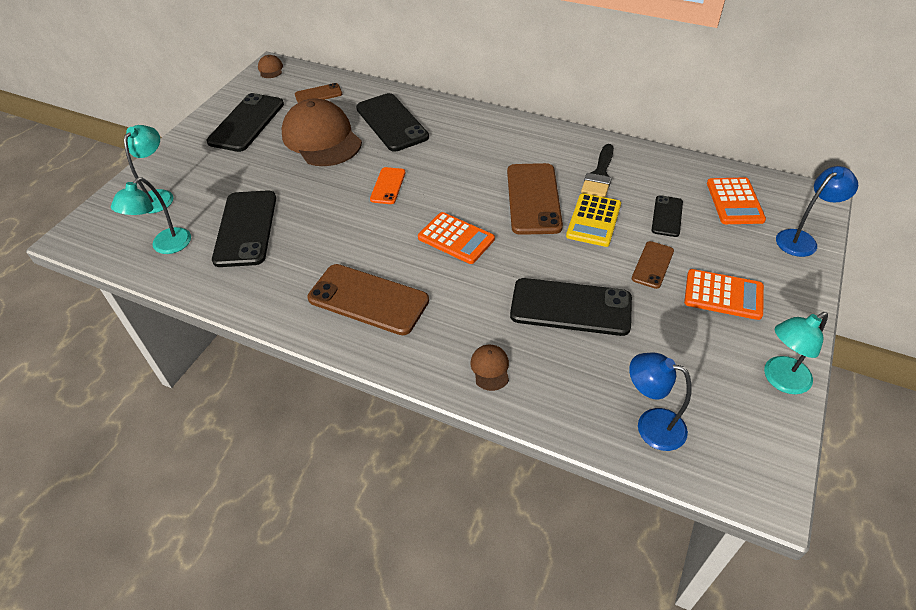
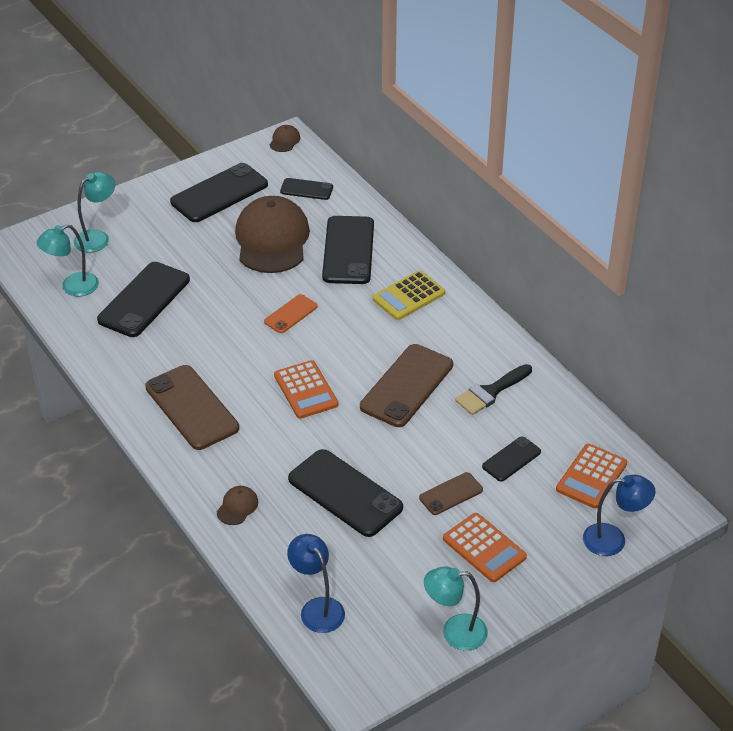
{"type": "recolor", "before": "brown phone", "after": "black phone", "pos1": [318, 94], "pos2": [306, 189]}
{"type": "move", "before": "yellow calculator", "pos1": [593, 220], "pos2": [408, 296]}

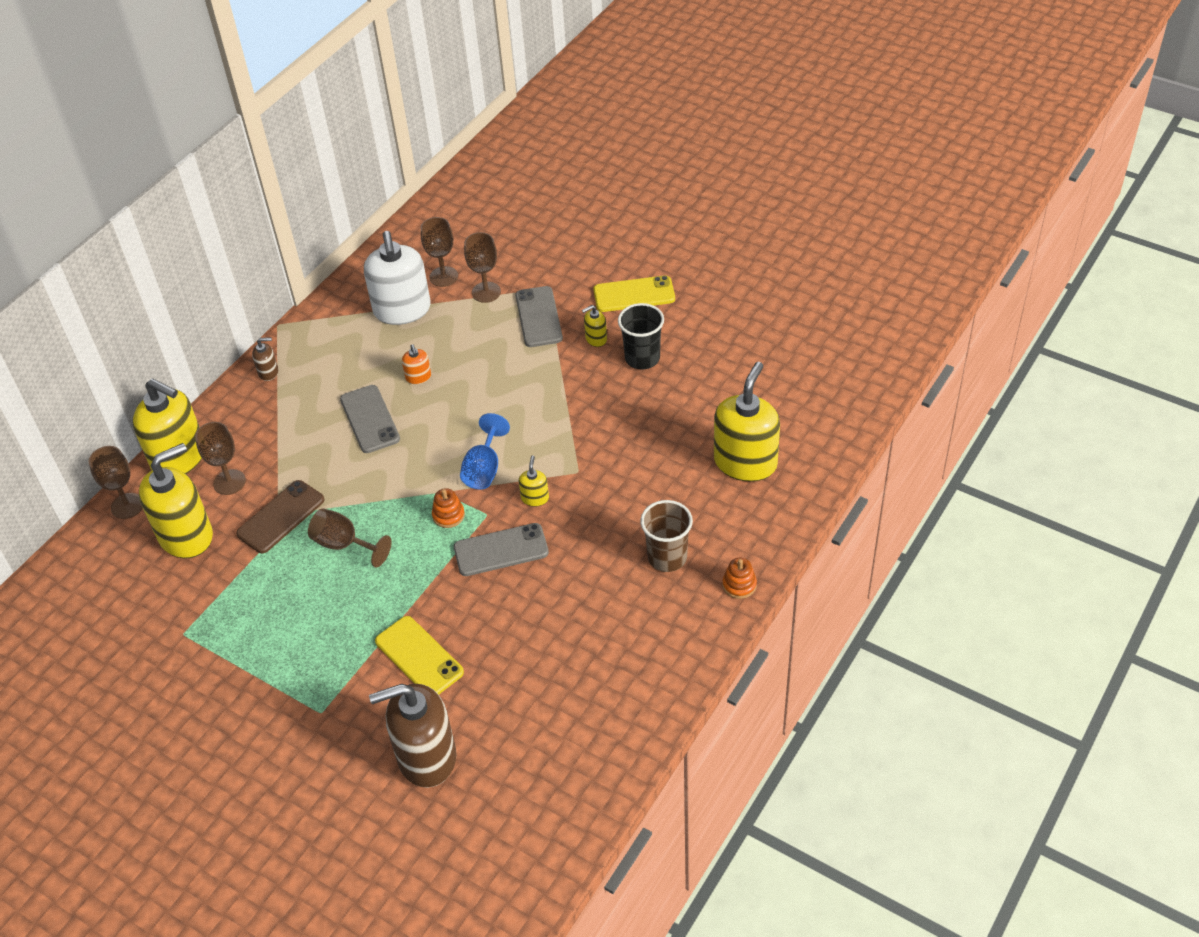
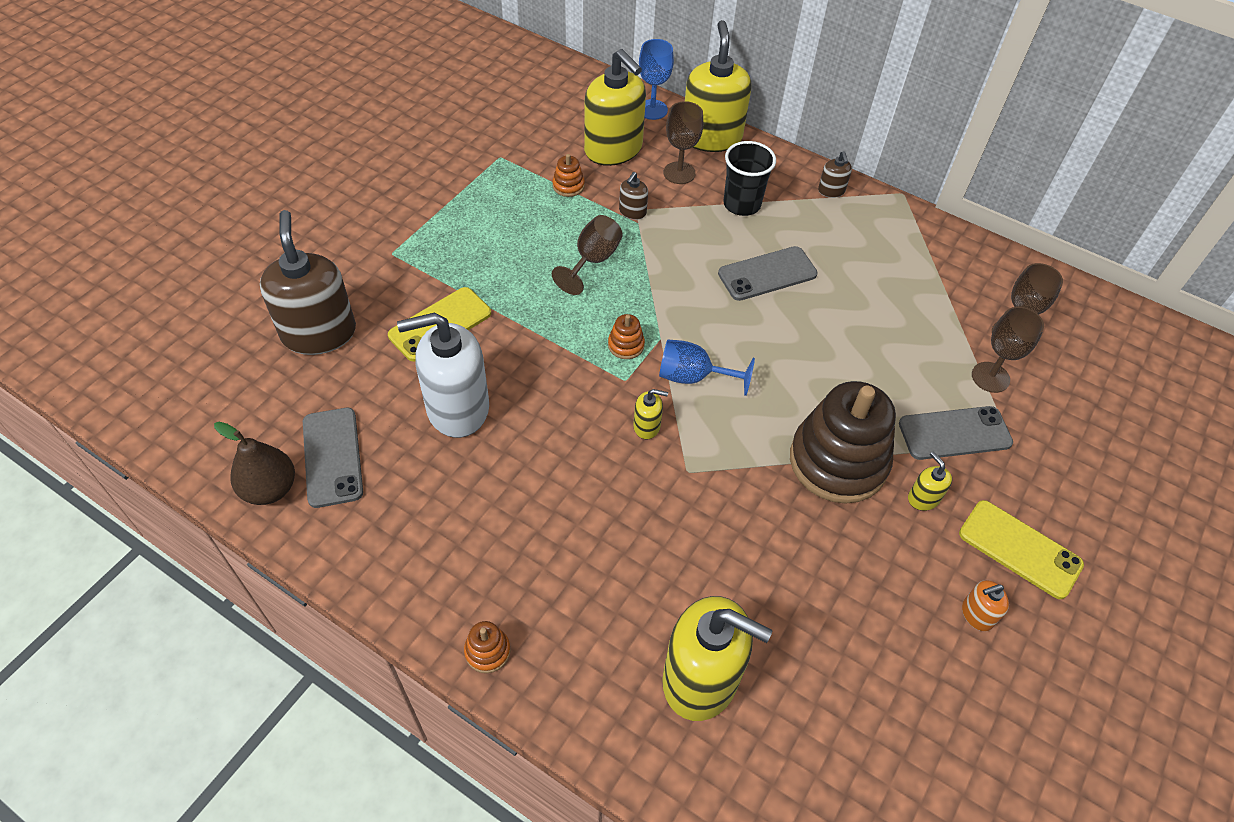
{"type": "move", "before": "white soap dispenser", "pos1": [402, 310], "pos2": [457, 408]}
{"type": "rotate", "before": "yellow phone", "pos1": [634, 294], "pos2": [1019, 549], "turn": -45}
{"type": "move", "before": "black cup", "pos1": [642, 358], "pos2": [742, 204]}
{"type": "move", "before": "orange soap dispenser", "pos1": [418, 377], "pos2": [977, 614]}
{"type": "rotate", "before": "yellow soap dispenser", "pos1": [179, 458], "pos2": [711, 137], "turn": 150}
{"type": "recolor", "before": "brown goblet", "after": "blue goblet", "pos1": [127, 506], "pos2": [652, 109]}
{"type": "replace", "before": "brown phone", "after": "brown soap dispenser", "pos1": [281, 517], "pos2": [632, 212]}
{"type": "delete", "before": "brown cup", "pos1": [667, 557]}
{"type": "move", "before": "grey phone", "pos1": [501, 550], "pos2": [332, 457]}
{"type": "insert", "after": "orange stacking toy", "pos2": [568, 186]}
{"type": "insert", "after": "brown stacking toy", "pos2": [838, 461]}
{"type": "insert", "after": "brown pear", "pos2": [270, 489]}

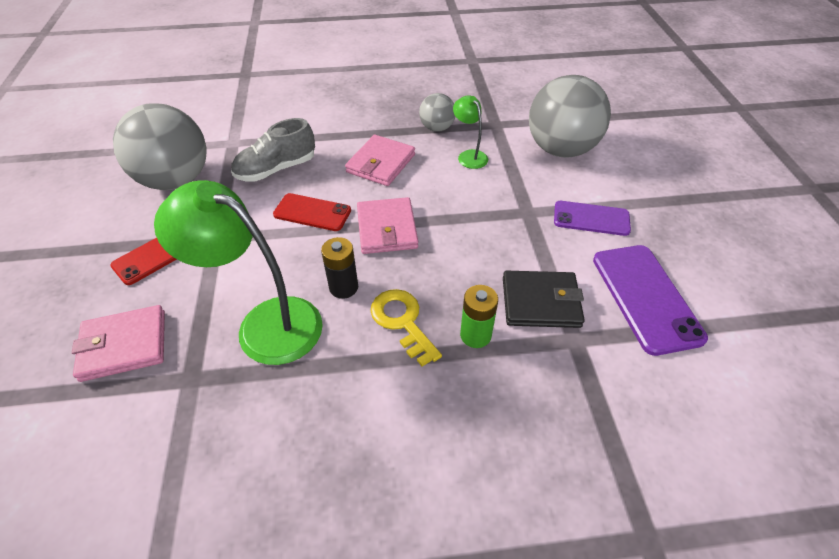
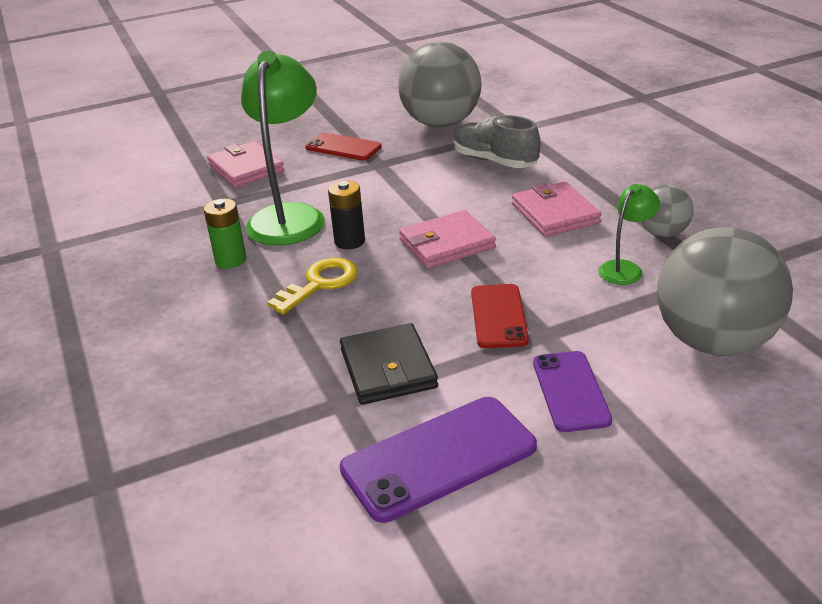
{"type": "rotate", "before": "pink wallet", "pos1": [381, 163], "pos2": [555, 214], "turn": 60}
{"type": "move", "before": "red phone", "pos1": [312, 212], "pos2": [498, 316]}
{"type": "move", "before": "green battery", "pos1": [475, 335], "pos2": [231, 260]}

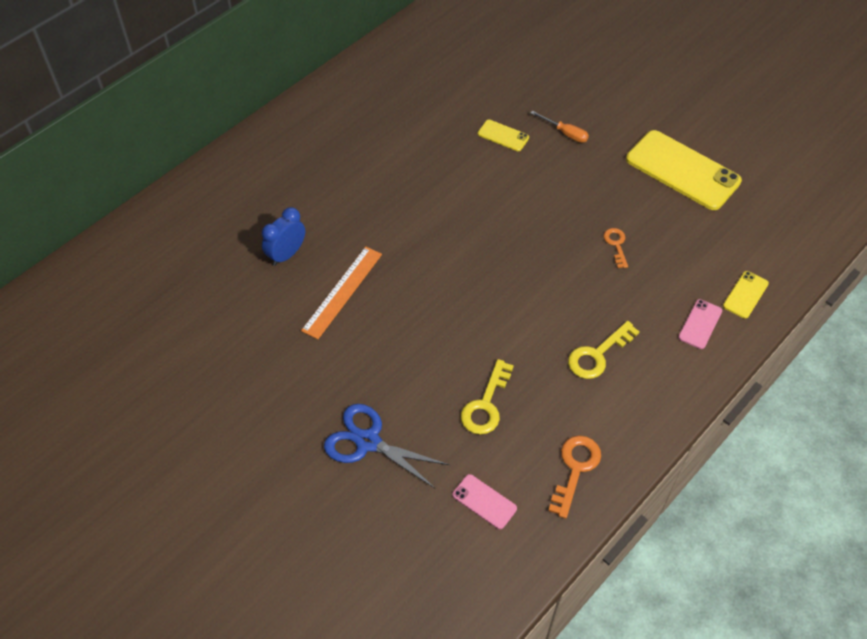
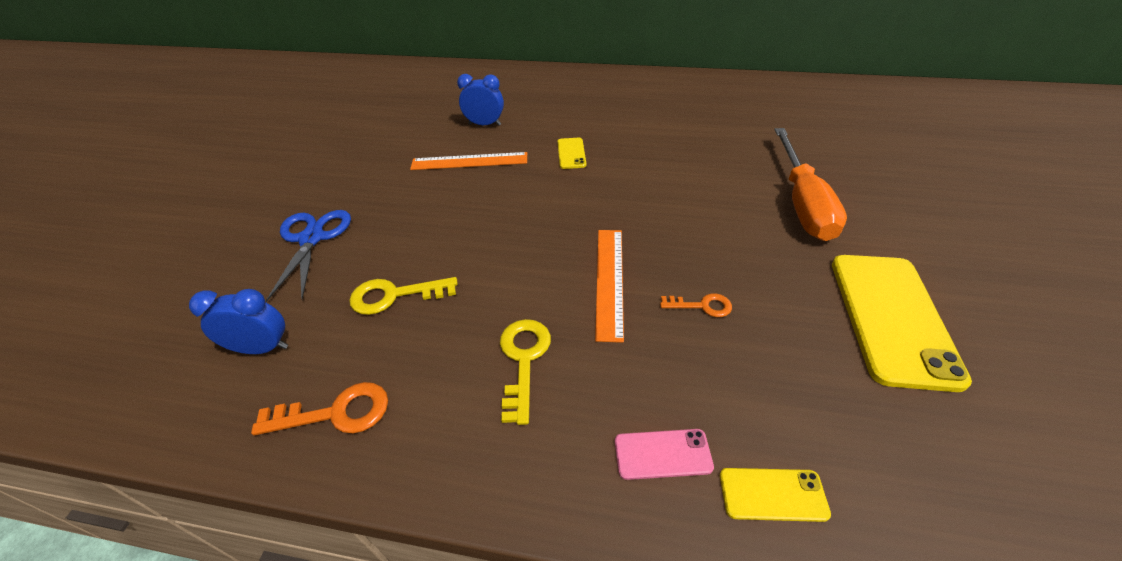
{"type": "resize", "before": "orange screwdriver", "pos1": [565, 133], "pos2": [802, 203], "scale": 2.23}
{"type": "move", "before": "yellow phone", "pos1": [503, 135], "pos2": [571, 153]}
{"type": "rotate", "before": "orange key", "pos1": [616, 245], "pos2": [702, 306], "turn": 45}
{"type": "rotate", "before": "yellow key", "pos1": [597, 355], "pos2": [523, 360], "turn": 75}
{"type": "replace", "before": "pink phone", "after": "blue clock", "pos1": [484, 501], "pos2": [262, 348]}
{"type": "insert", "after": "orange ruler", "pos2": [609, 281]}

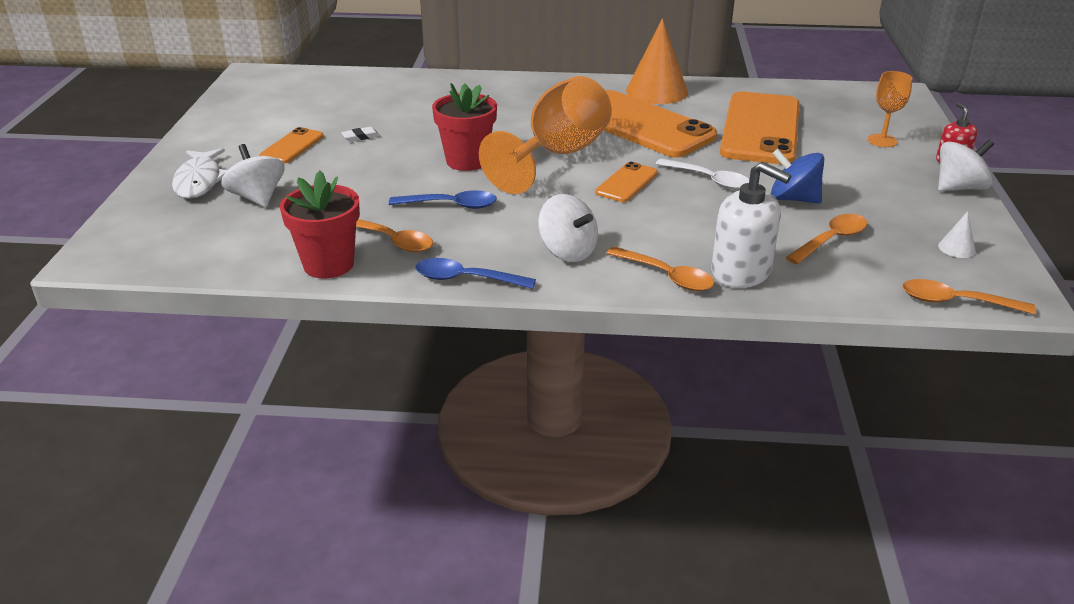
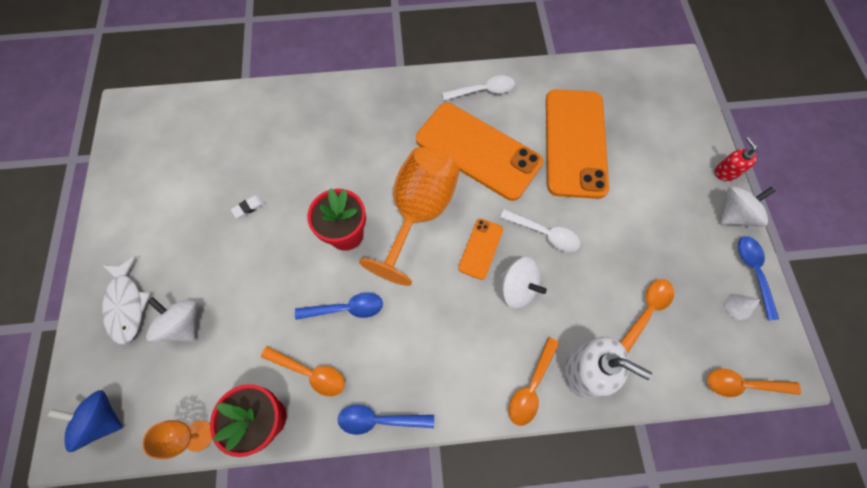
{"type": "replace", "before": "orange cone", "after": "white spoon", "pos1": [656, 91], "pos2": [483, 91]}
{"type": "move", "before": "orange goblet", "pos1": [882, 141], "pos2": [198, 435]}
{"type": "delete", "before": "orange phone", "pos1": [292, 146]}
{"type": "move", "before": "blue spinning top", "pos1": [793, 199], "pos2": [102, 419]}
{"type": "move", "before": "white spinning top", "pos1": [567, 251], "pos2": [517, 288]}
{"type": "rotate", "before": "orange spoon", "pos1": [666, 276], "pos2": [531, 387], "turn": 90}
{"type": "insert", "after": "blue spoon", "pos2": [753, 272]}

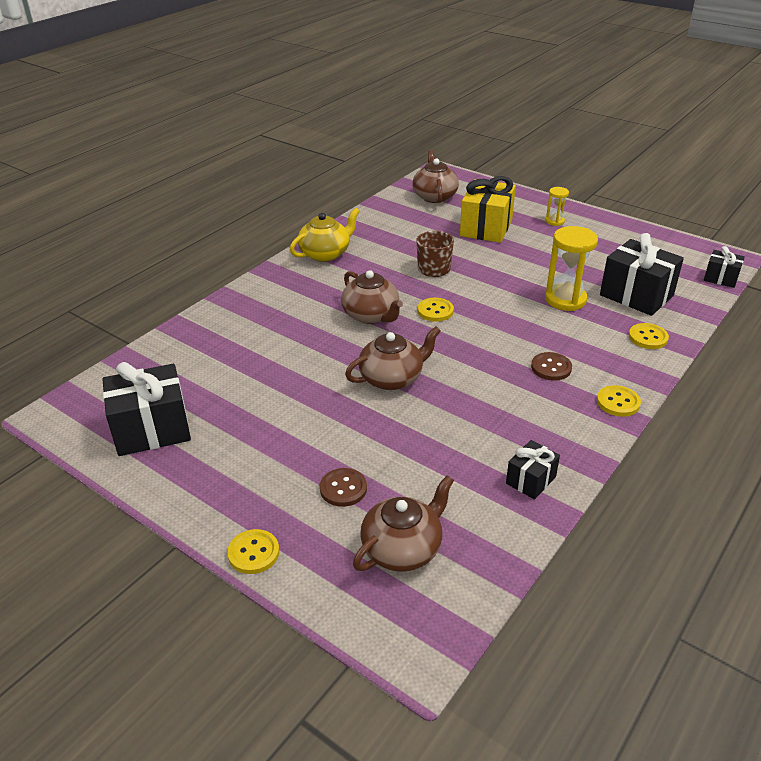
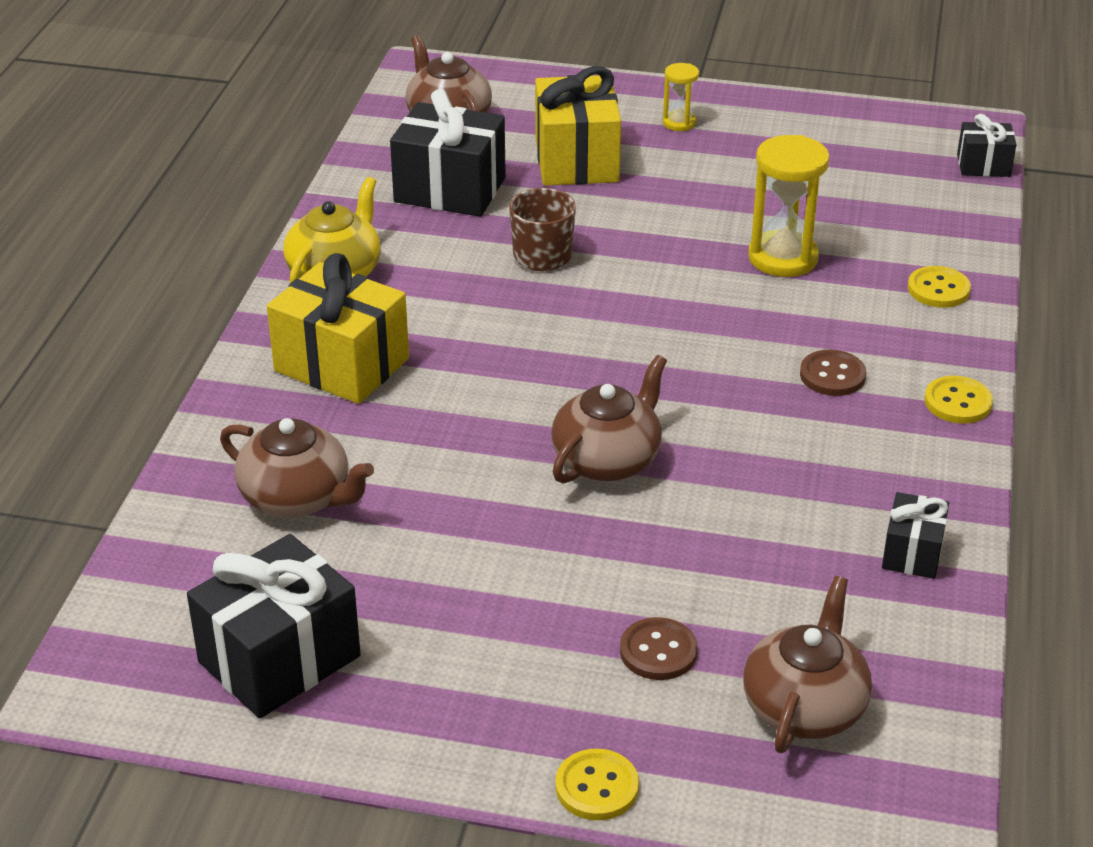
{"type": "move", "before": "black gift", "pos1": [636, 295], "pos2": [450, 190]}
{"type": "move", "before": "brown teapot", "pos1": [371, 315], "pos2": [297, 498]}
{"type": "delete", "before": "yellow button", "pos1": [435, 311]}
{"type": "insert", "after": "yellow gift", "pos2": [341, 365]}

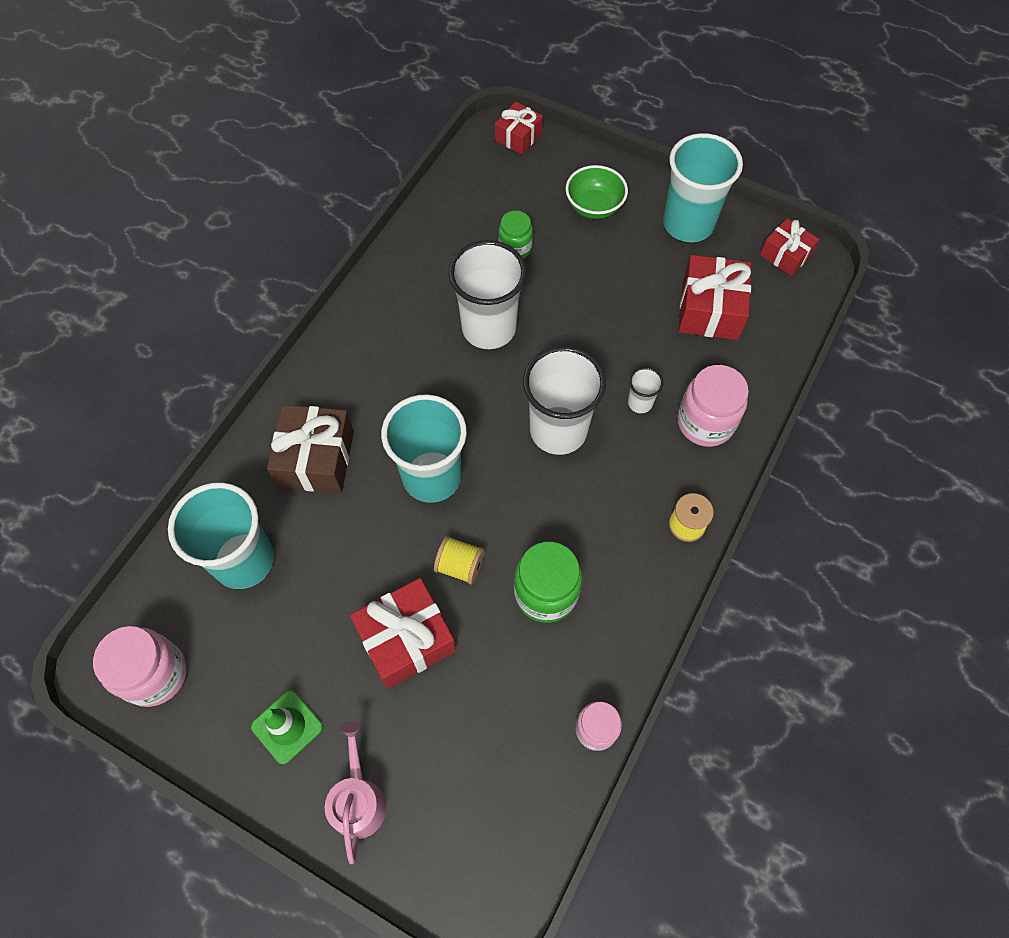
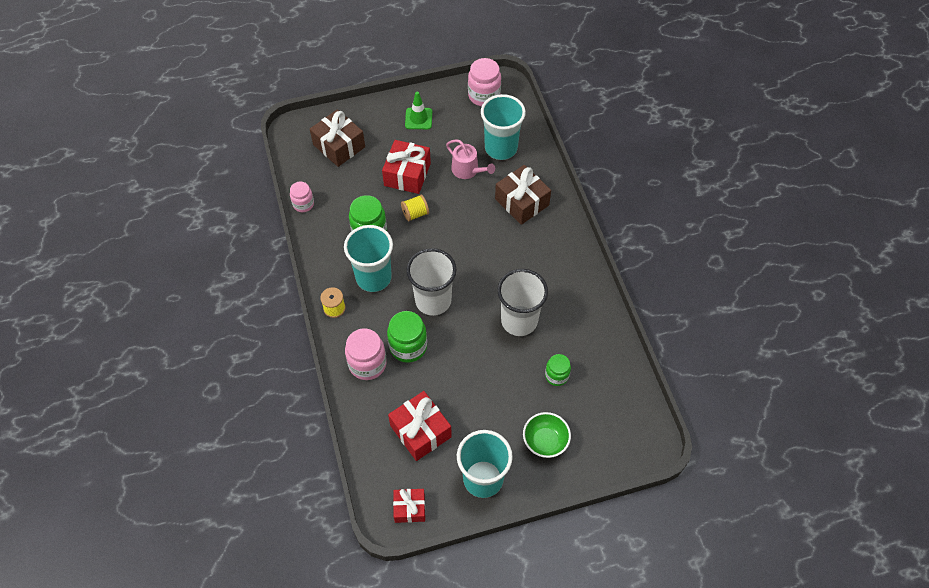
{"type": "delete", "before": "red gift", "pos1": [518, 137]}
{"type": "replace", "before": "white cup", "after": "green jar", "pos1": [640, 403], "pos2": [408, 346]}
{"type": "move", "before": "turquoise cup", "pos1": [432, 477], "pos2": [373, 277]}
{"type": "move", "before": "pink watering can", "pos1": [358, 799], "pos2": [468, 170]}
{"type": "insert", "after": "brown gift", "pos2": [339, 146]}

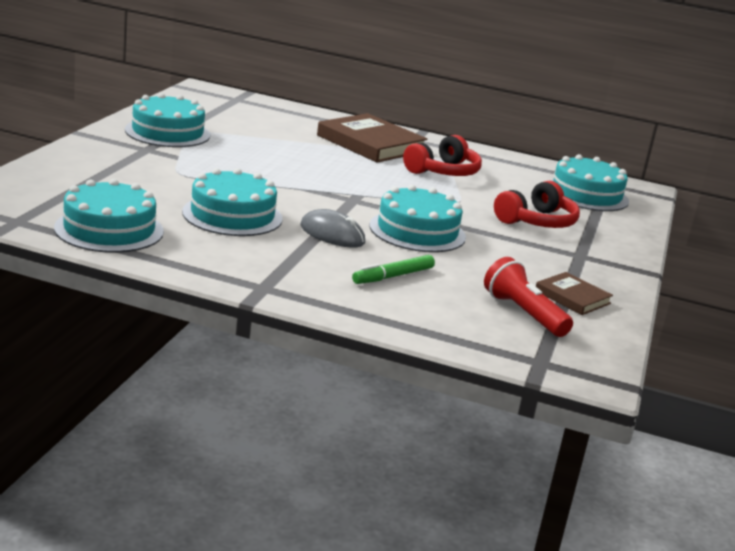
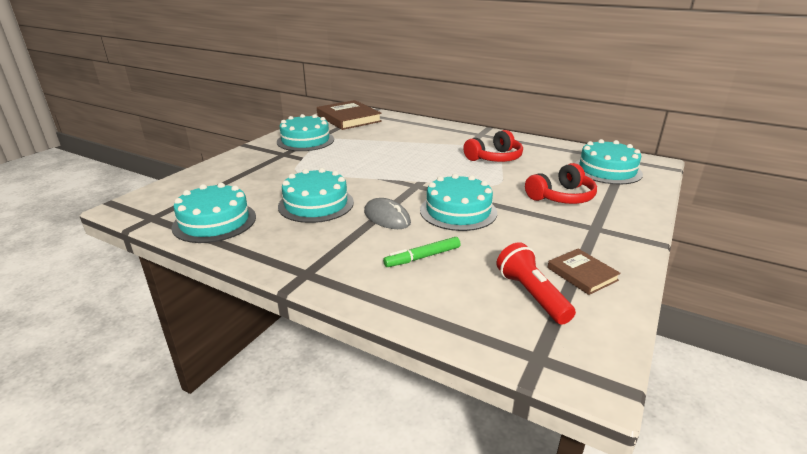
{"type": "move", "before": "brown book", "pos1": [371, 143], "pos2": [349, 118]}

